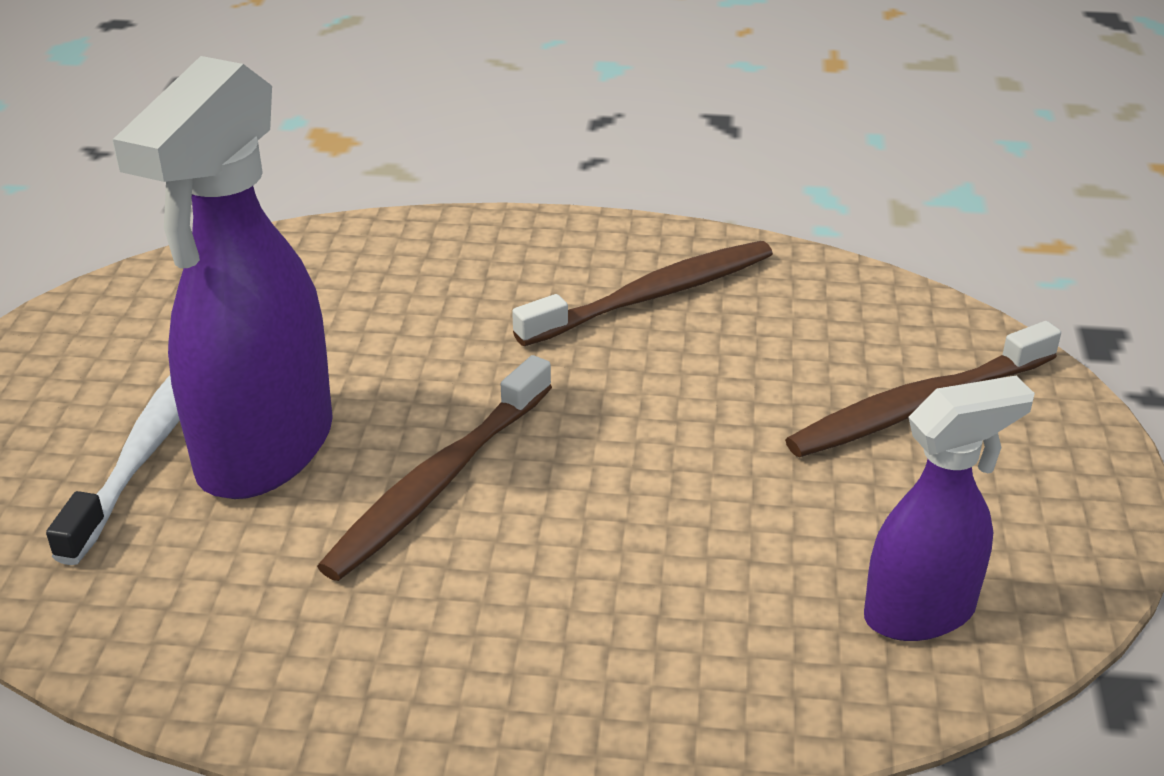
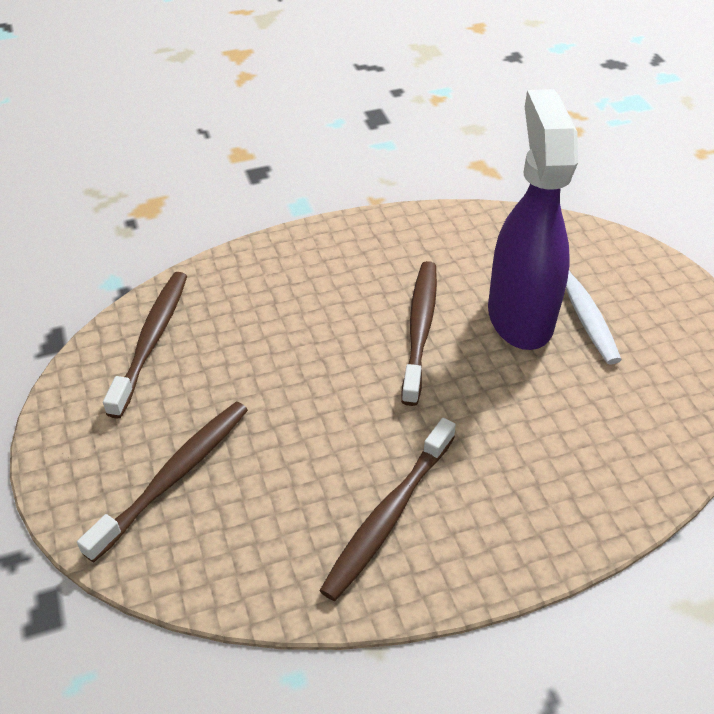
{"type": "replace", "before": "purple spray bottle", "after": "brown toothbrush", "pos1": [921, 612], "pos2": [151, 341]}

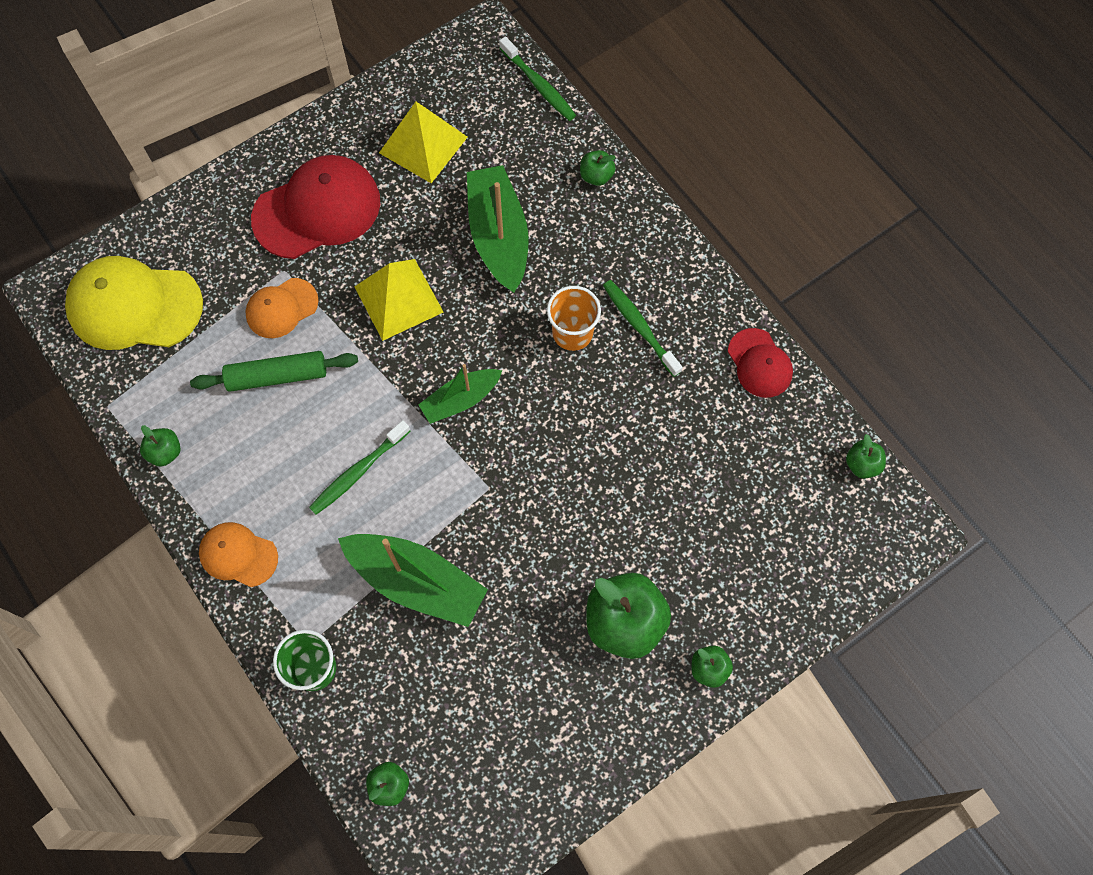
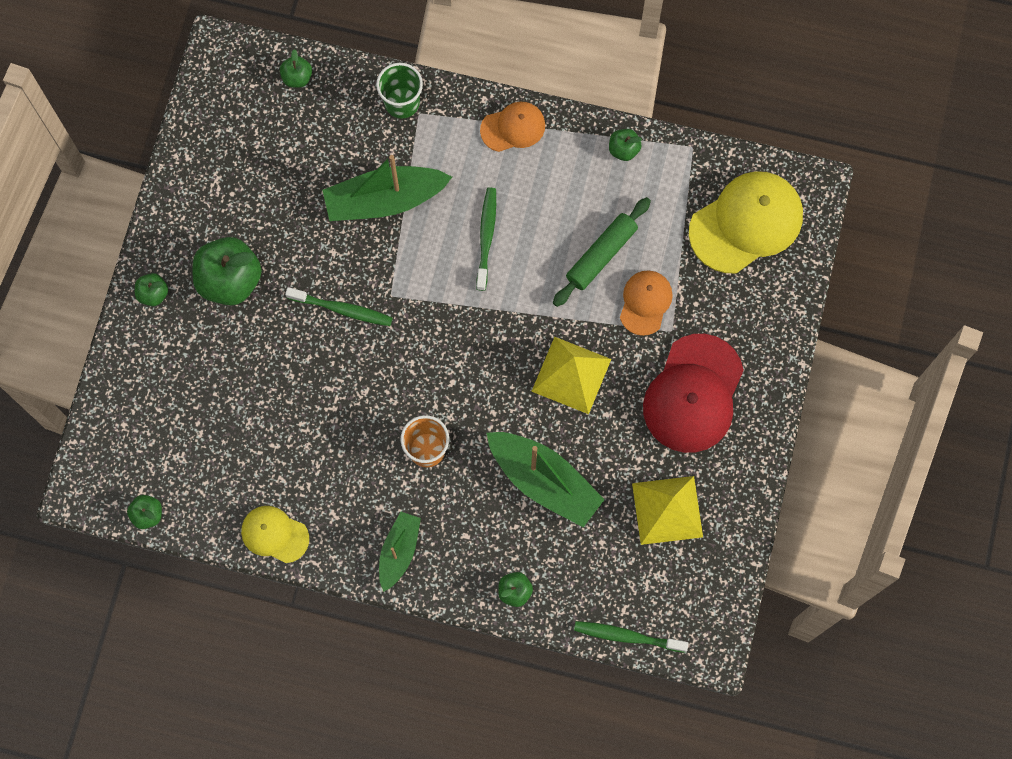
{"type": "move", "before": "green toothbrush", "pos1": [639, 327], "pos2": [342, 309]}
{"type": "recolor", "before": "red cap", "after": "yellow cap", "pos1": [760, 363], "pos2": [274, 534]}
{"type": "move", "before": "green boat", "pos1": [460, 400], "pos2": [399, 551]}

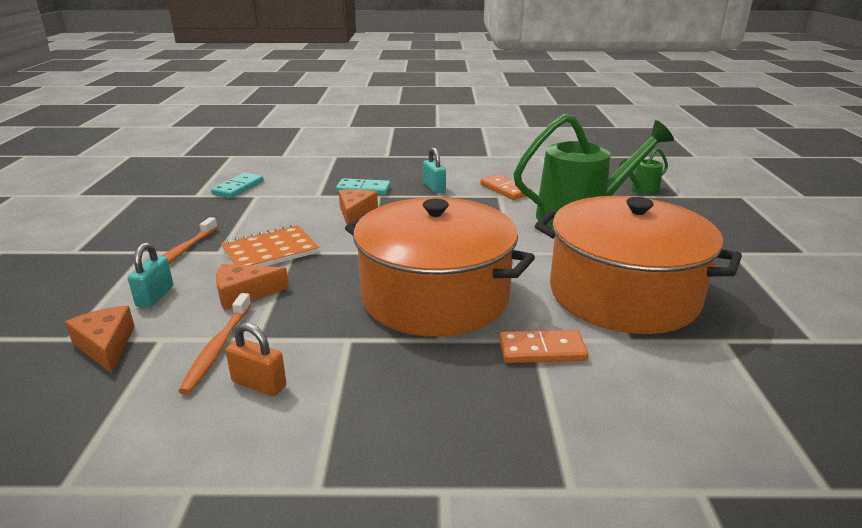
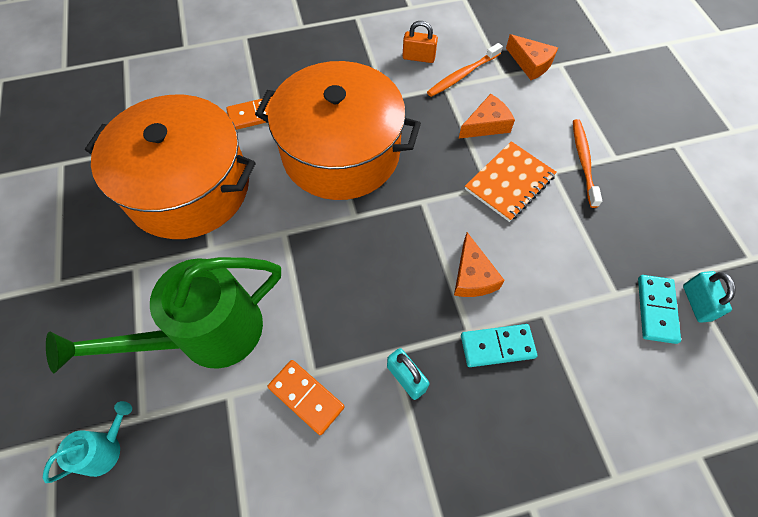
{"type": "recolor", "before": "green watering can", "after": "turquoise watering can", "pos1": [641, 190], "pos2": [106, 448]}
{"type": "move", "before": "turquoise padlock", "pos1": [155, 296], "pos2": [696, 303]}
{"type": "rotate", "before": "orange toothbrush", "pos1": [217, 348], "pos2": [462, 75], "turn": -120}

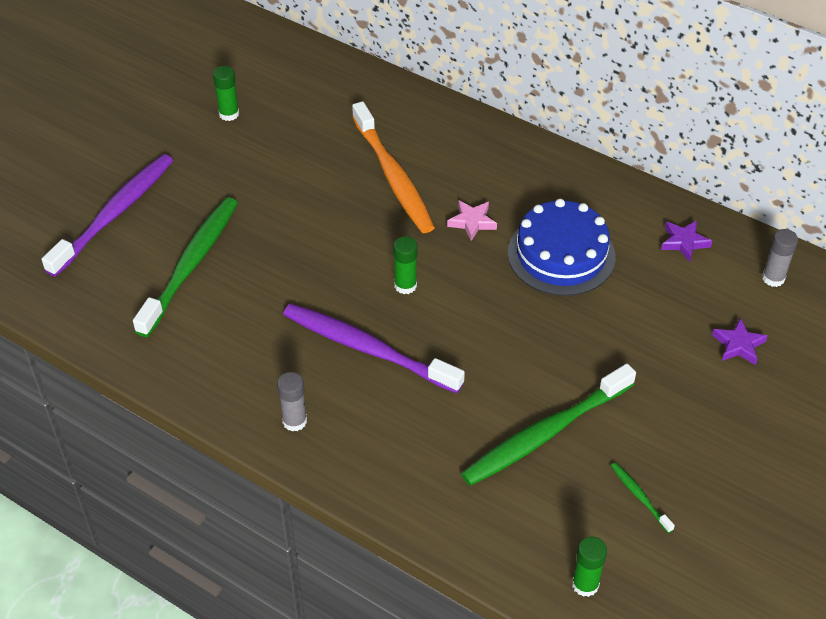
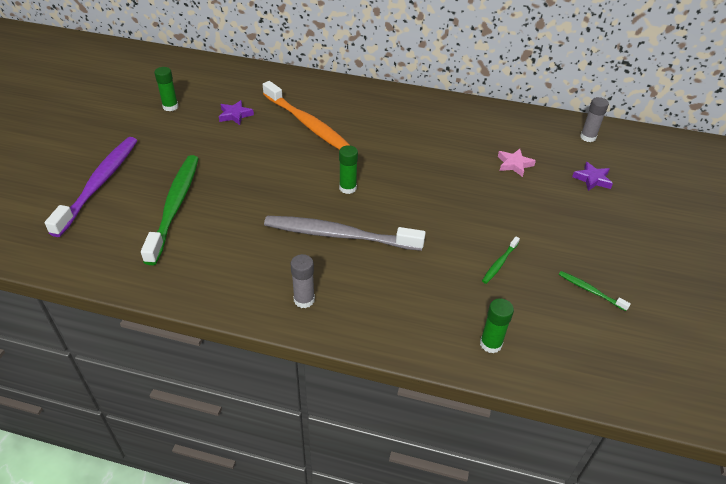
{"type": "delete", "before": "blue cake", "pos1": [561, 254]}
{"type": "move", "before": "pink star", "pos1": [472, 222], "pos2": [514, 164]}
{"type": "move", "before": "purple star", "pos1": [684, 242], "pos2": [235, 115]}
{"type": "recolor", "before": "purple toothbrush", "after": "grey toothbrush", "pos1": [368, 349], "pos2": [340, 235]}
{"type": "resize", "before": "green toothbrush", "pos1": [546, 433], "pos2": [499, 263], "scale": 0.42}
{"type": "move", "before": "green glue stick", "pos1": [585, 584], "pos2": [490, 344]}

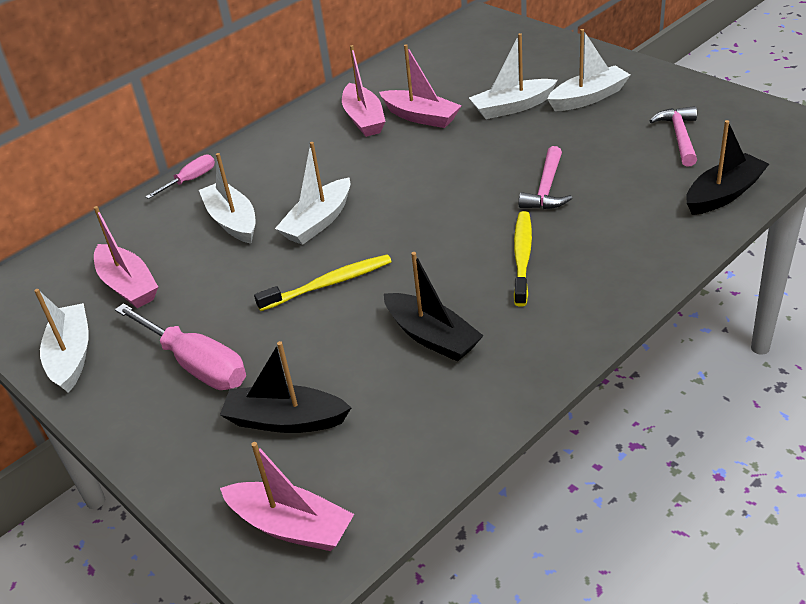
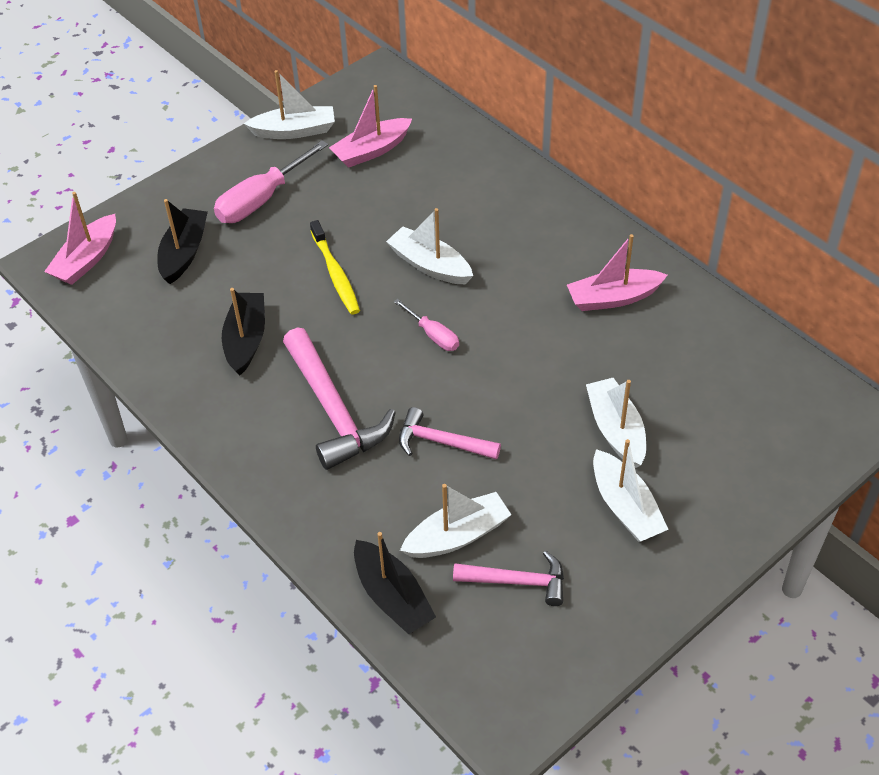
{"type": "delete", "before": "pink boat", "pos1": [421, 117]}
{"type": "move", "before": "white boat", "pos1": [232, 221], "pos2": [457, 536]}
{"type": "move", "before": "pink screwdriver", "pos1": [190, 180], "pos2": [433, 335]}
{"type": "replace", "before": "yellow toothbrush", "after": "pink hammer", "pos1": [522, 257], "pos2": [334, 410]}
{"type": "rotate", "before": "black boat", "pos1": [432, 337], "pos2": [246, 340], "turn": 135}

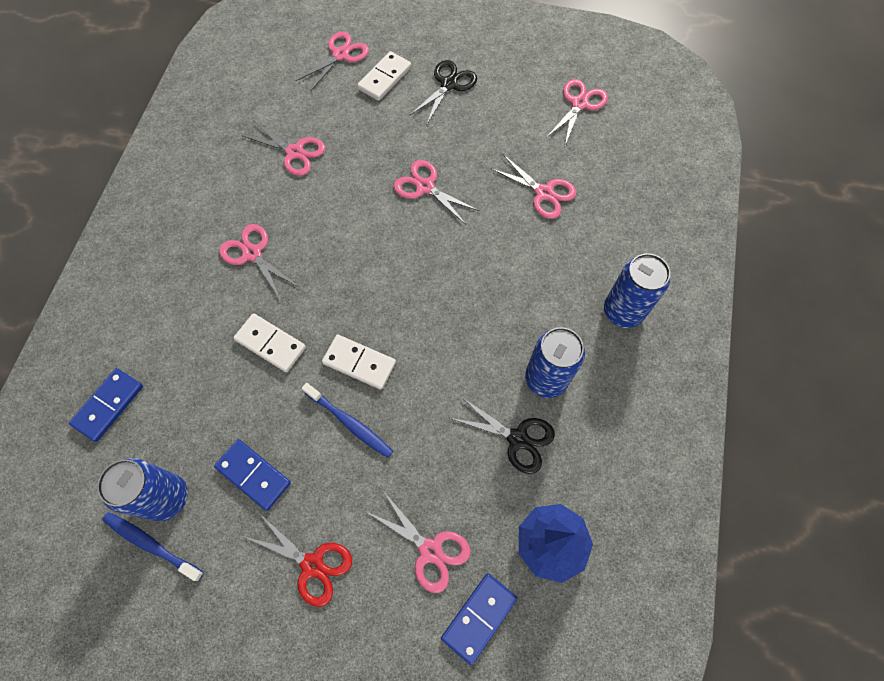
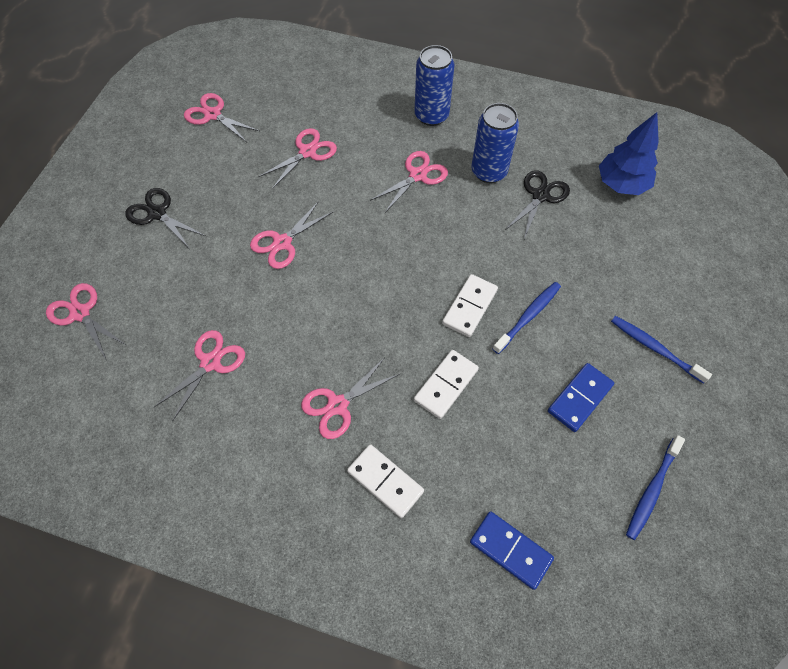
{"type": "move", "before": "white domino", "pos1": [384, 78], "pos2": [385, 481]}
{"type": "delete", "before": "blue can", "pos1": [167, 497]}
{"type": "move", "before": "pink scissors", "pos1": [430, 550], "pos2": [418, 175]}
{"type": "replace", "before": "red scissors", "after": "blue toothbrush", "pos1": [312, 565], "pos2": [655, 348]}
{"type": "delete", "before": "blue domino", "pos1": [479, 617]}

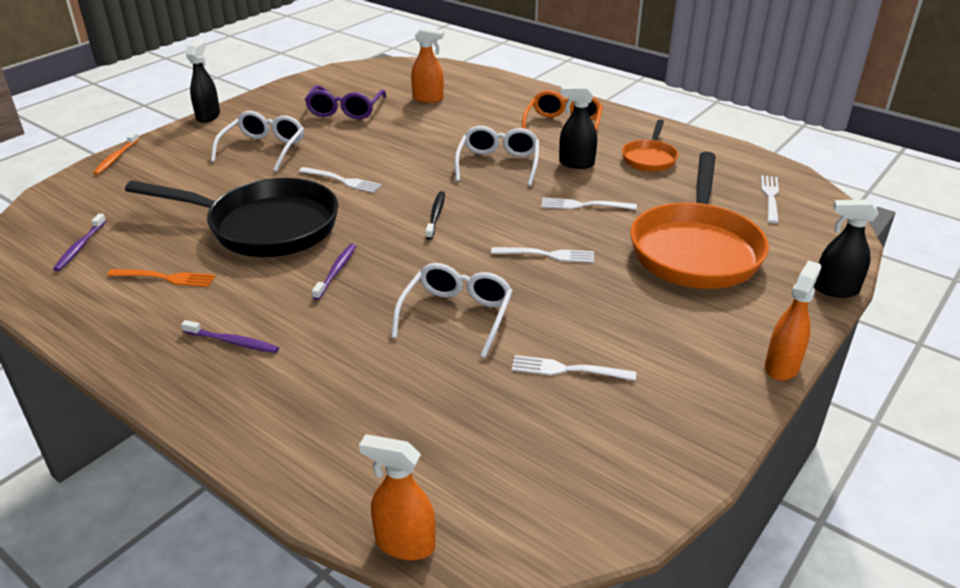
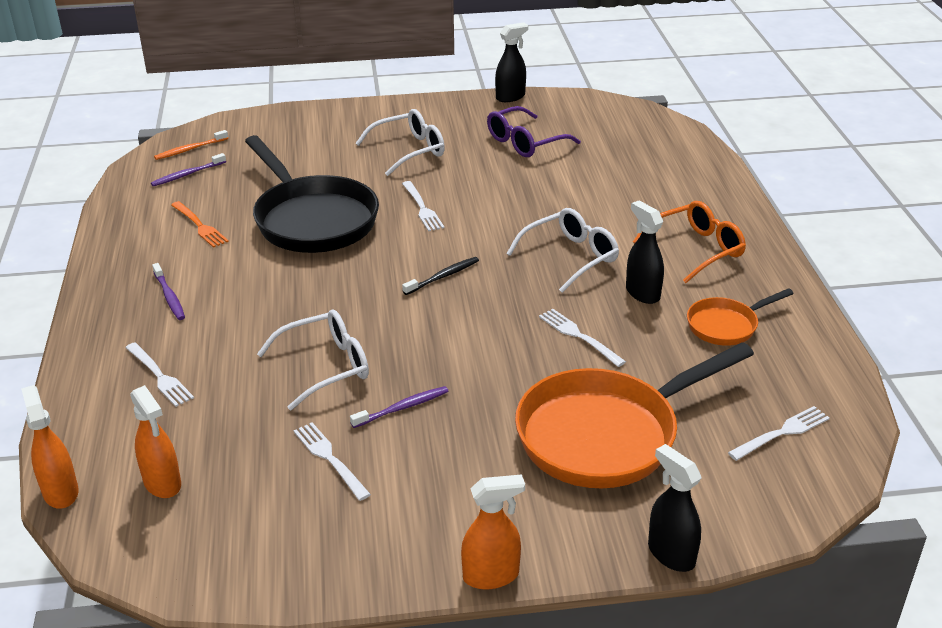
{"type": "move", "before": "orange spray bottle", "pos1": [428, 99], "pos2": [162, 483]}
{"type": "move", "before": "black spray bottle", "pos1": [208, 116], "pos2": [510, 97]}
{"type": "move", "before": "orange toothbrush", "pos1": [116, 158], "pos2": [190, 149]}
{"type": "move", "before": "purple toothbrush", "pos1": [336, 271], "pos2": [402, 408]}
{"type": "move", "before": "white fork", "pos1": [547, 255], "pos2": [159, 376]}

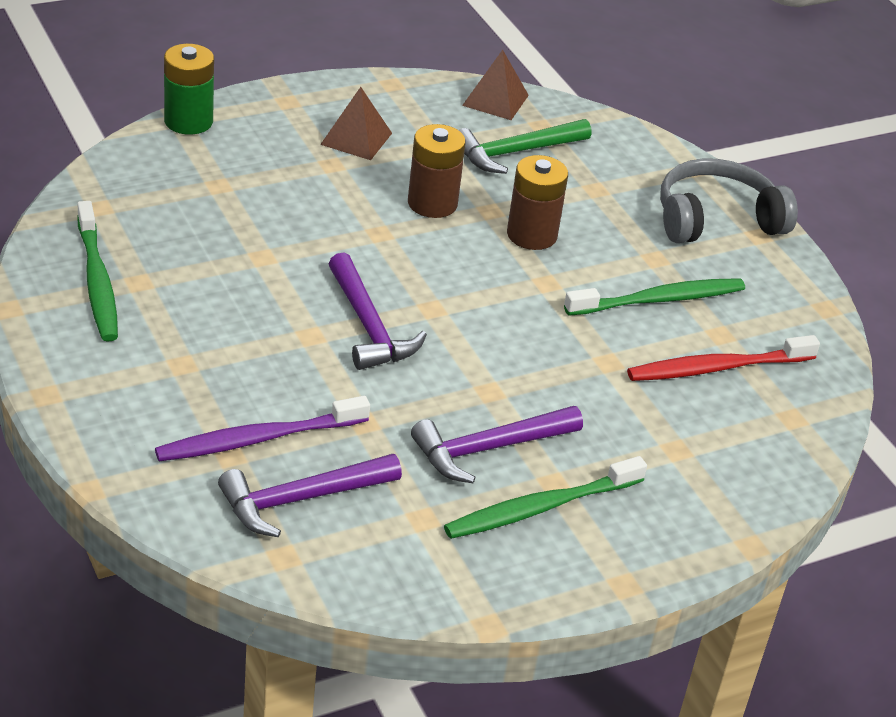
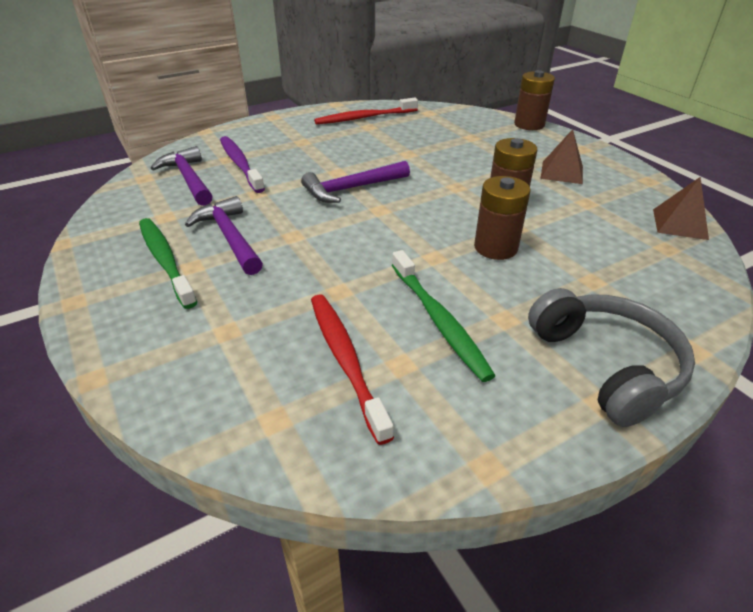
{"type": "recolor", "before": "green battery", "after": "brown battery", "pos1": [188, 121], "pos2": [529, 124]}
{"type": "delete", "before": "green hammer", "pos1": [516, 152]}
{"type": "recolor", "before": "green toothbrush", "after": "red toothbrush", "pos1": [97, 282], "pos2": [364, 118]}

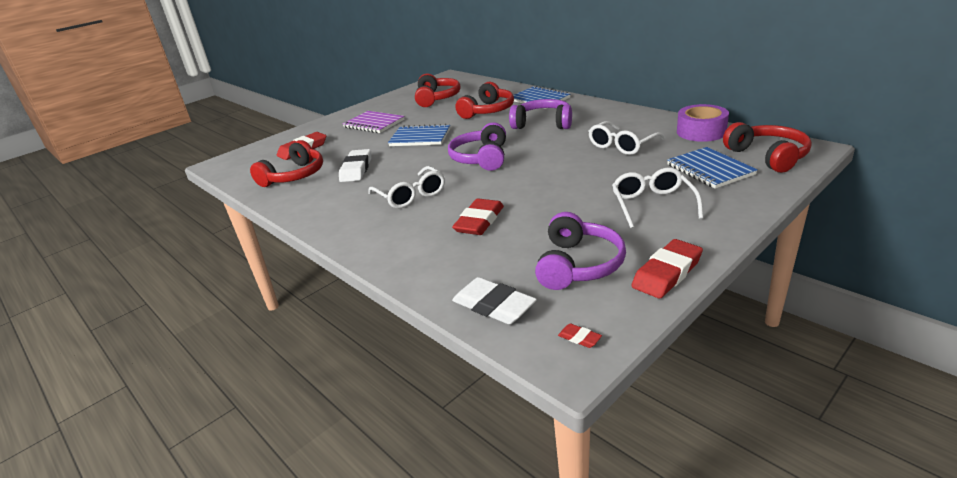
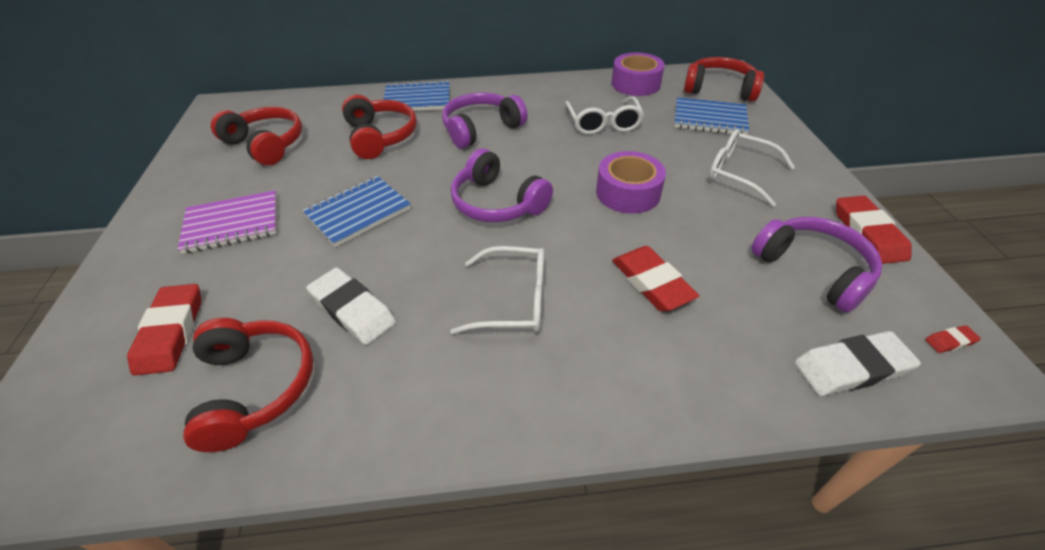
{"type": "insert", "after": "purple tape", "pos2": [628, 193]}

